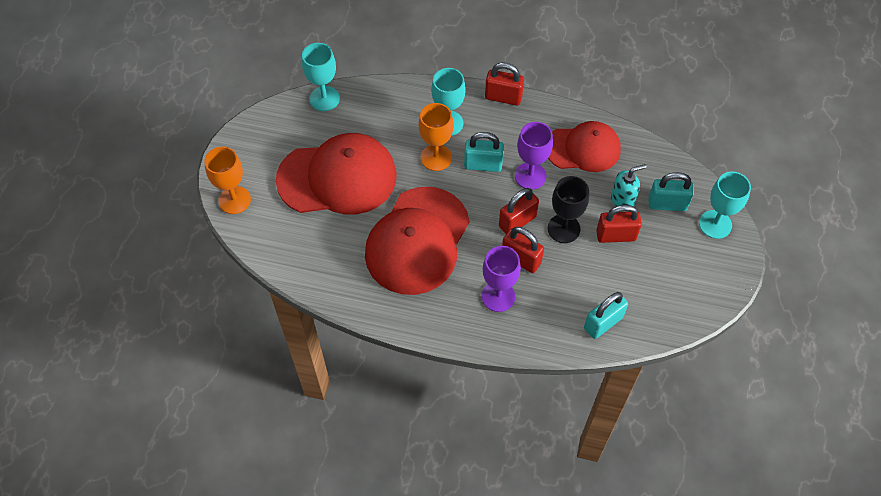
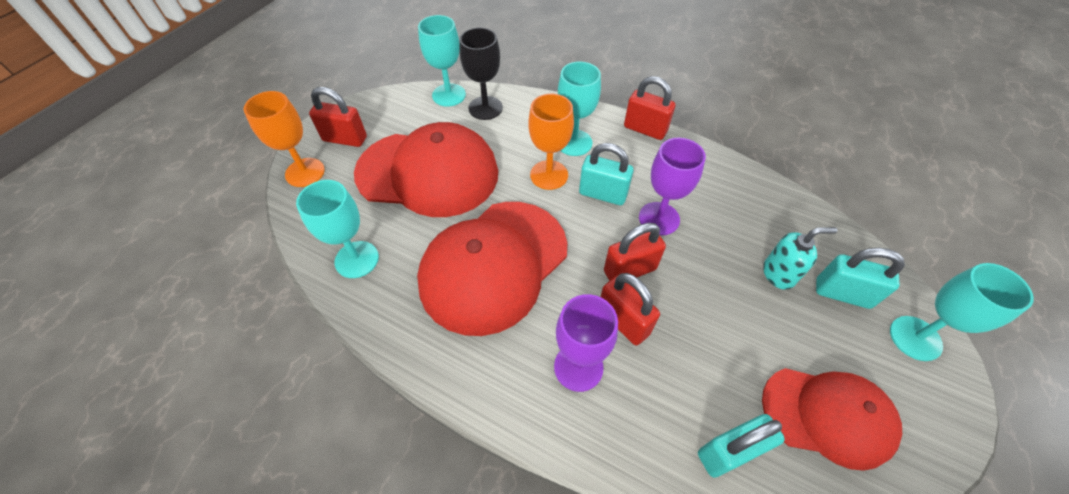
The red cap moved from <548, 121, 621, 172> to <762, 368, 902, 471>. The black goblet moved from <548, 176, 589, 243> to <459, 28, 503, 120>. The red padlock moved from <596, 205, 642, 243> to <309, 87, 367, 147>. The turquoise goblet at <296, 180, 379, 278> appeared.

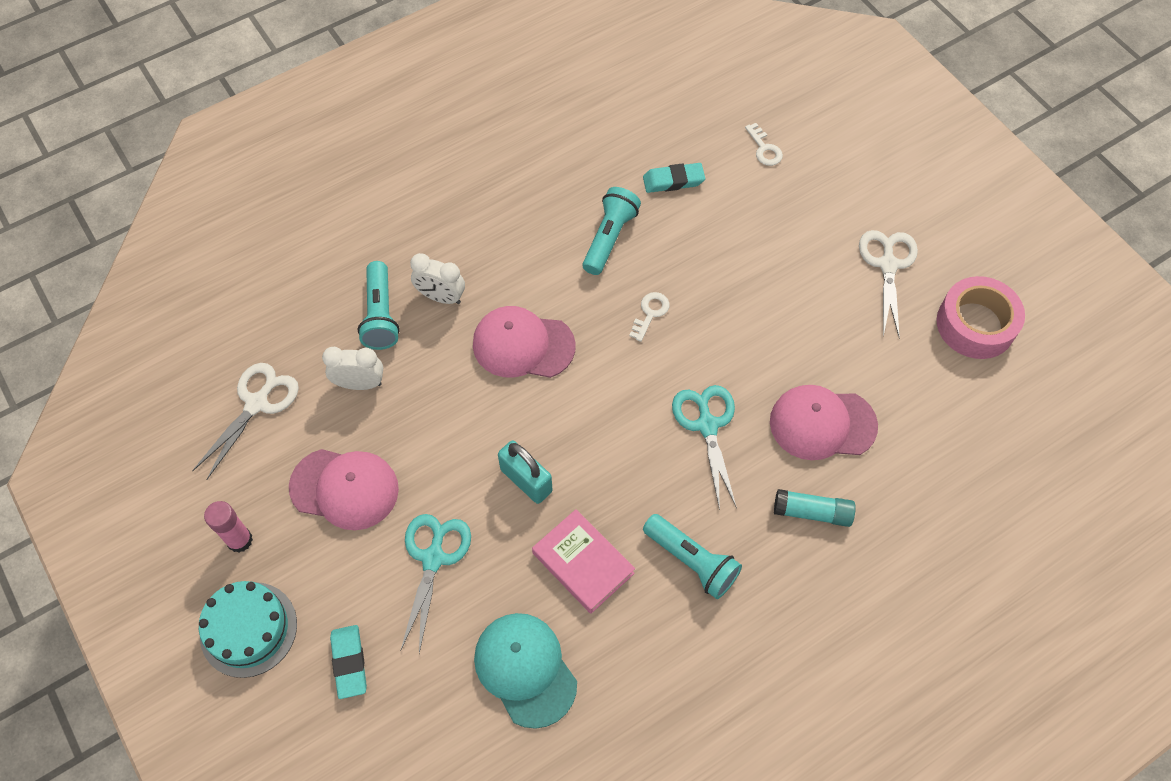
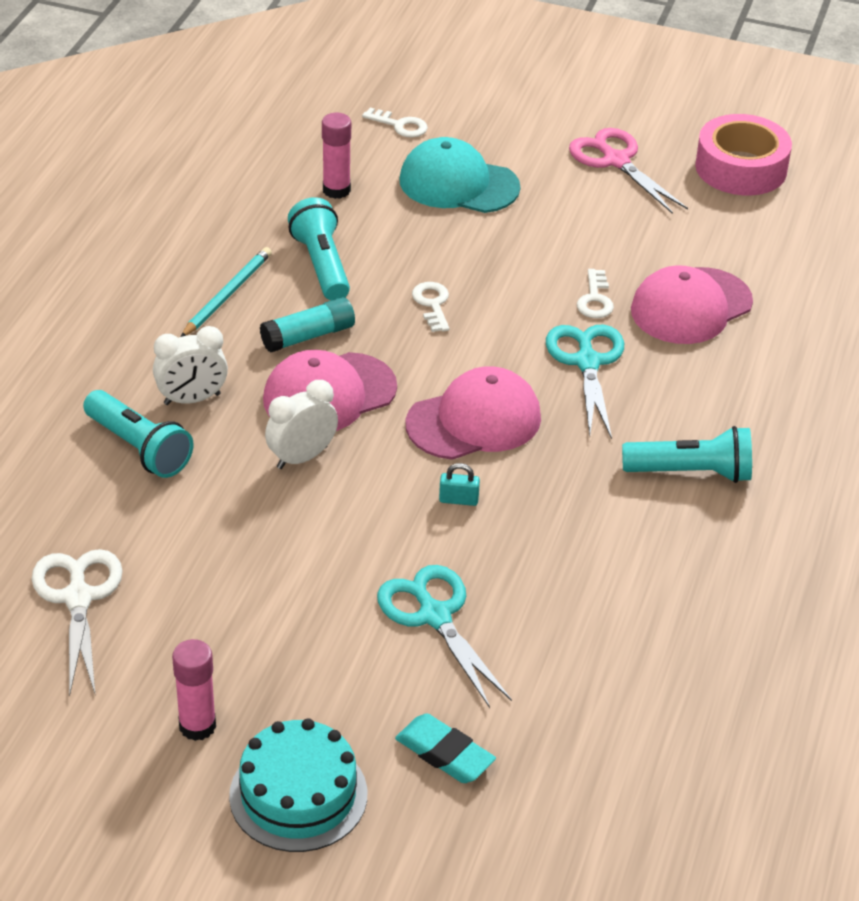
The turquoise eraser at <643, 163, 705, 193> was replaced by the pink glue stick at <322, 113, 351, 199>. The white scissors at <859, 230, 918, 339> became the pink scissors at <569, 128, 688, 214>. The white clock moved from <322, 347, 383, 390> to <265, 380, 338, 469>. The turquoise scissors at <672, 385, 737, 510> turned 45 degrees clockwise. The turquoise padlock at <498, 440, 553, 504> changed to 0.52 times the size. The pink cap moved from <289, 449, 399, 530> to <406, 366, 541, 460>. The turquoise glue stick moved from <774, 489, 856, 527> to <260, 297, 355, 353>. The pink book at <532, 509, 635, 614> disappeared. The turquoise cap moved from <474, 613, 577, 729> to <399, 137, 520, 213>. The turquoise pencil at <181, 247, 272, 337> appeared. The white key at <577, 269, 614, 318> appeared.

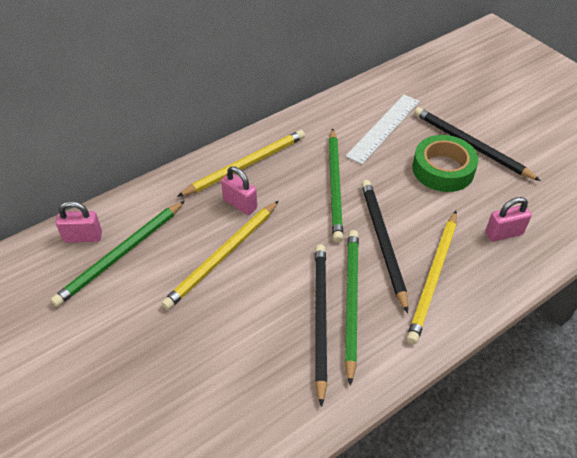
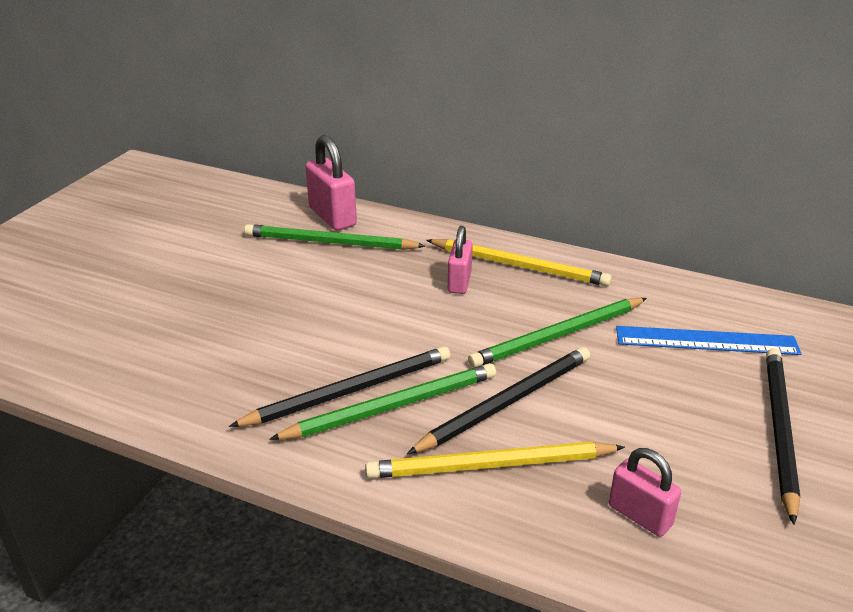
The white ruler at <345, 95, 420, 165> became the blue ruler at <616, 326, 802, 355>. The green tape at <412, 135, 479, 192> disappeared. The pink padlock at <56, 201, 102, 243> changed to 1.55 times the size. The yellow pencil at <161, 201, 279, 310> disappeared.

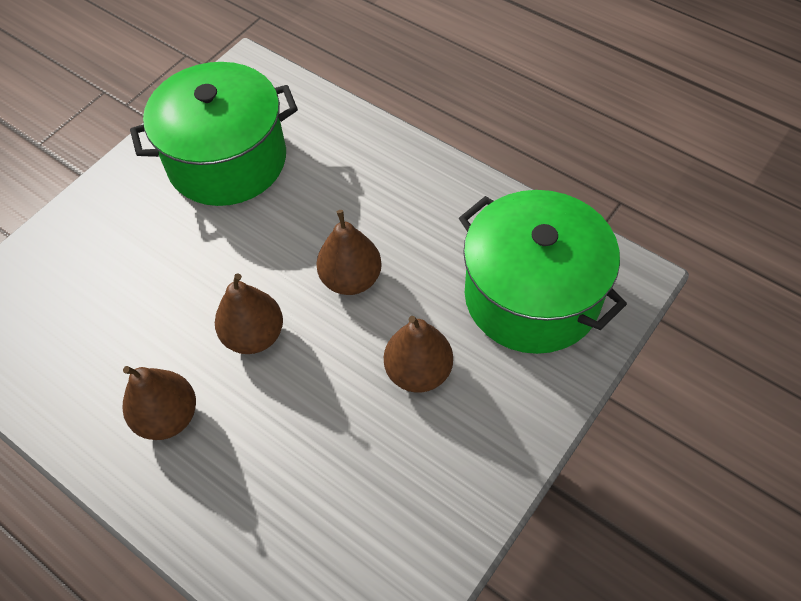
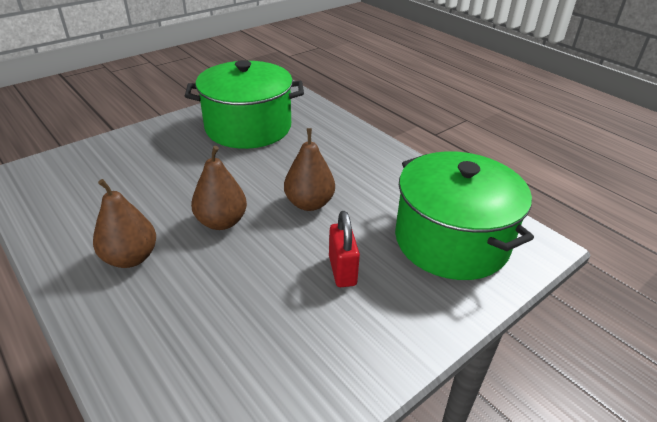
The brown pear at <384, 316, 453, 393> was replaced by the red padlock at <329, 211, 360, 287>.

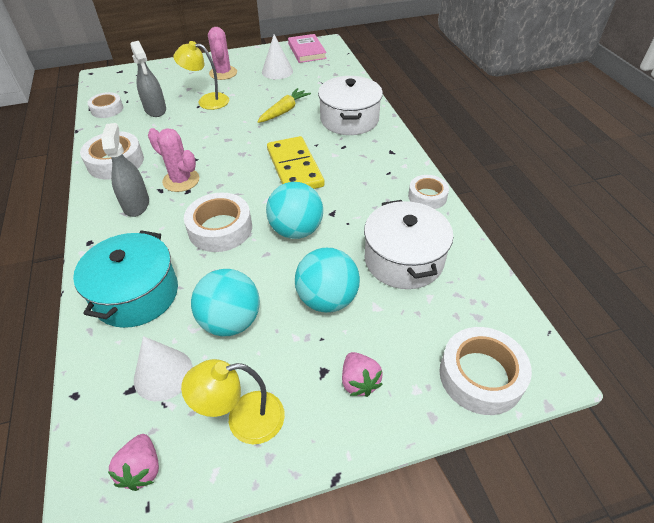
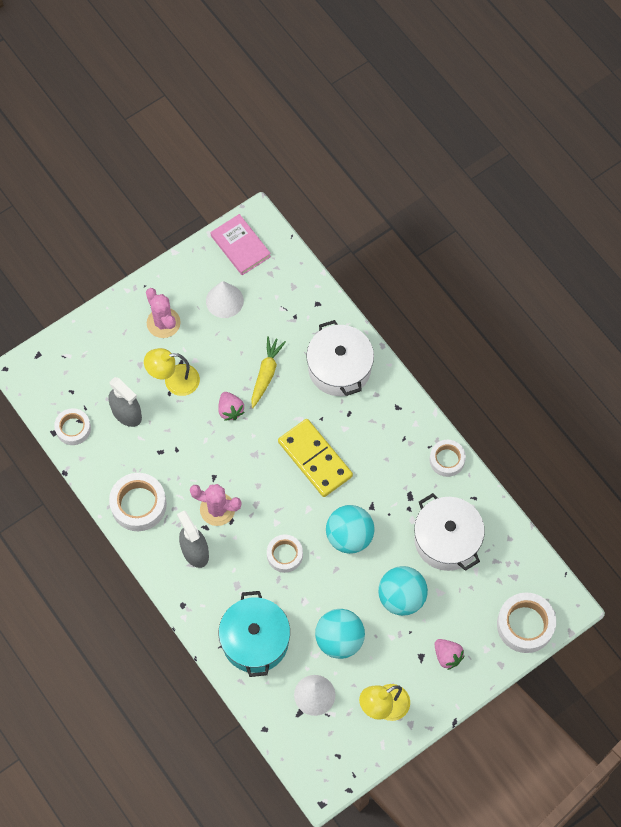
The white tape at <184, 193, 252, 252> changed to 0.64 times the size. The pink strawberry moved from <108, 434, 159, 491> to <218, 392, 245, 421>.

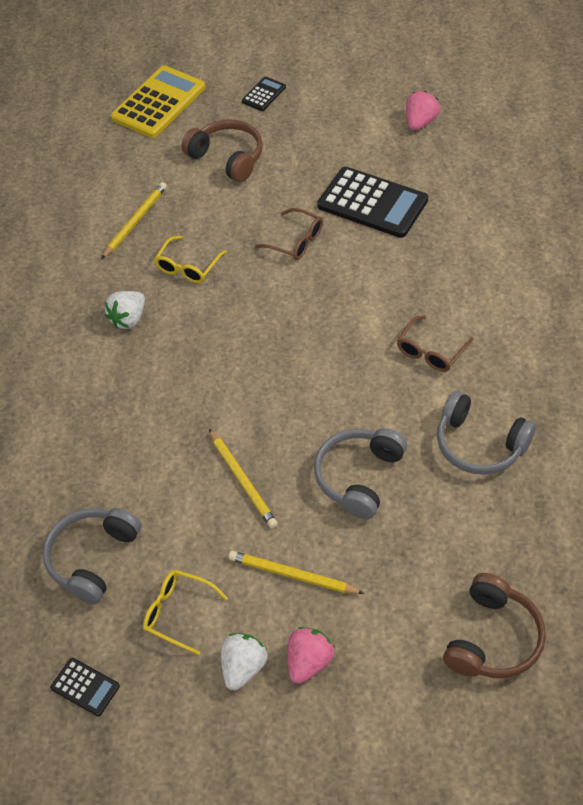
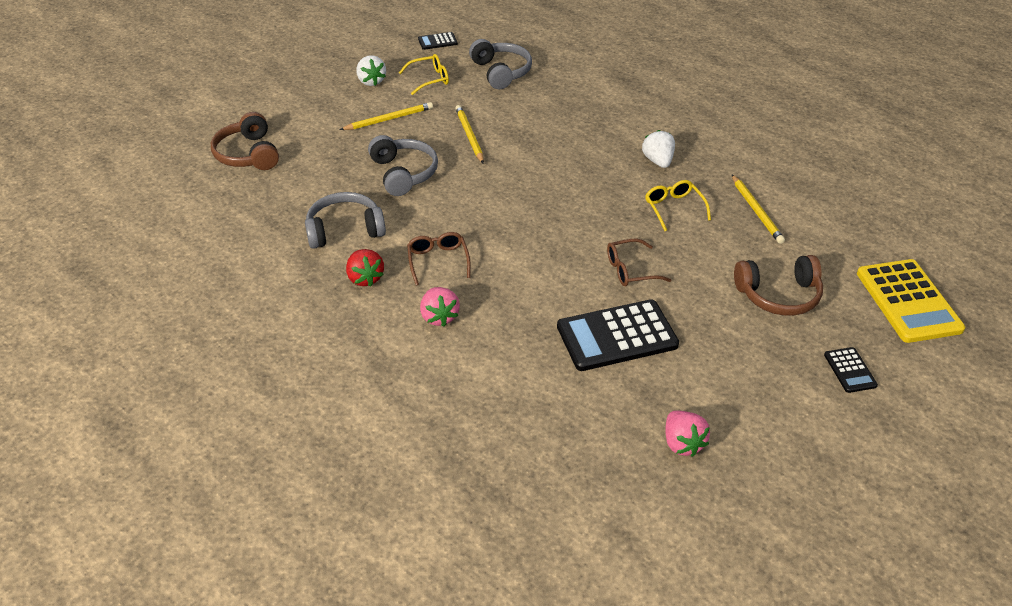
The yellow pencil at <209, 429, 278, 528> turned 60 degrees clockwise. The pink strawberry moved from <288, 627, 335, 684> to <420, 287, 460, 327>. The red strawberry at <346, 249, 384, 287> appeared.

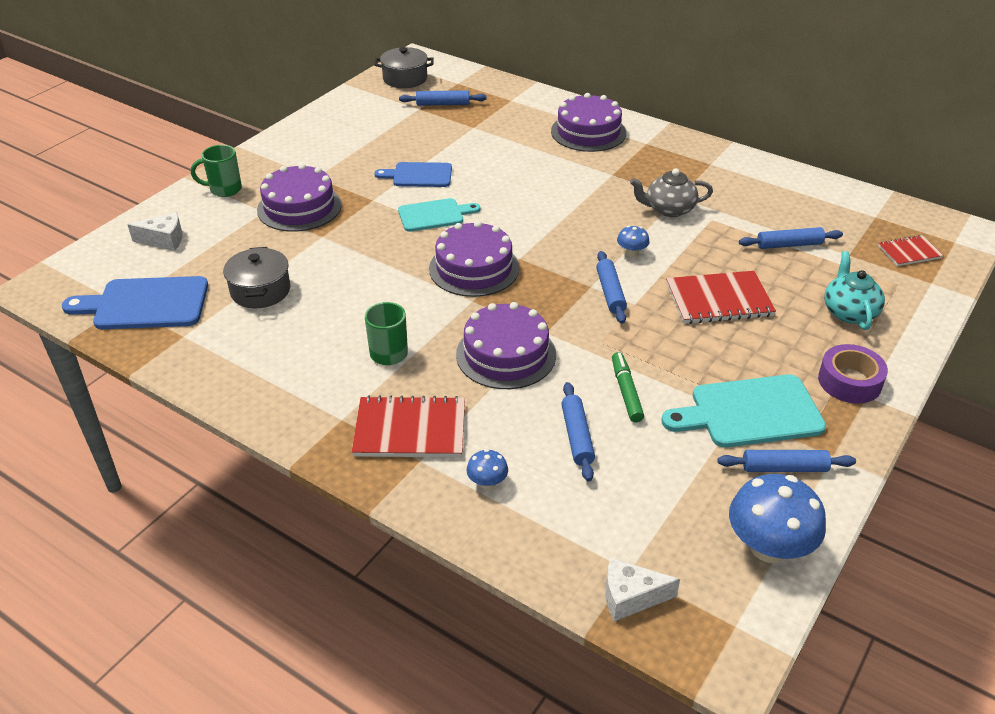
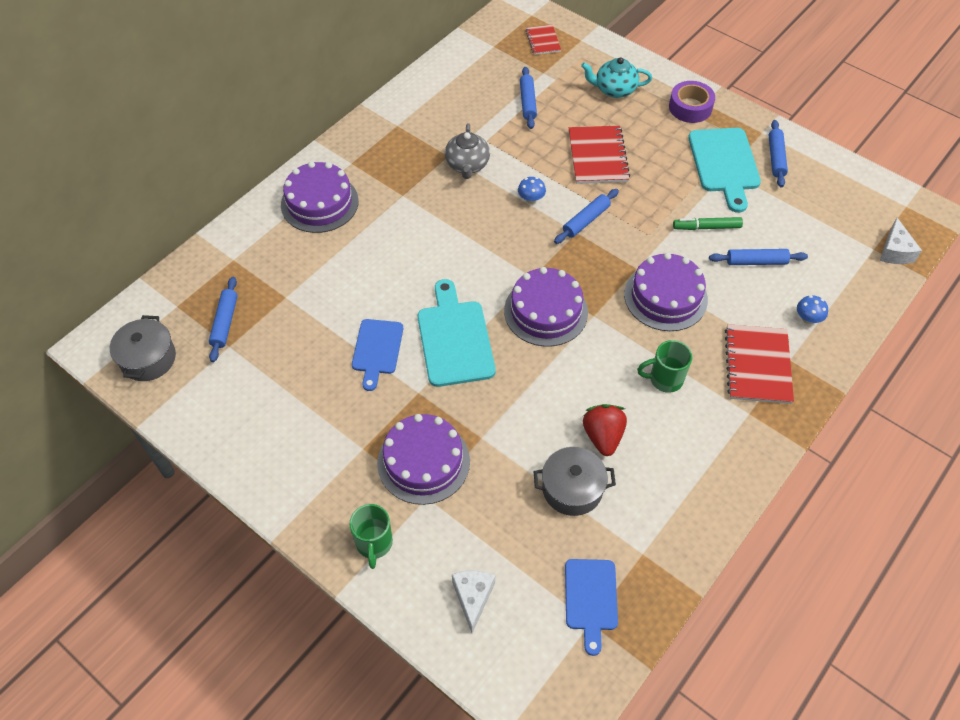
The turquoise cutting board at <398, 198, 480, 232> changed to 1.53 times the size. The blue rolling pin at <596, 251, 627, 324> turned 45 degrees counterclockwise. The blue cutting board at <62, 276, 208, 329> changed to 0.65 times the size. The blue mushroom at <729, 474, 826, 563> disappeared. The red strawberry at <583, 404, 627, 456> appeared.

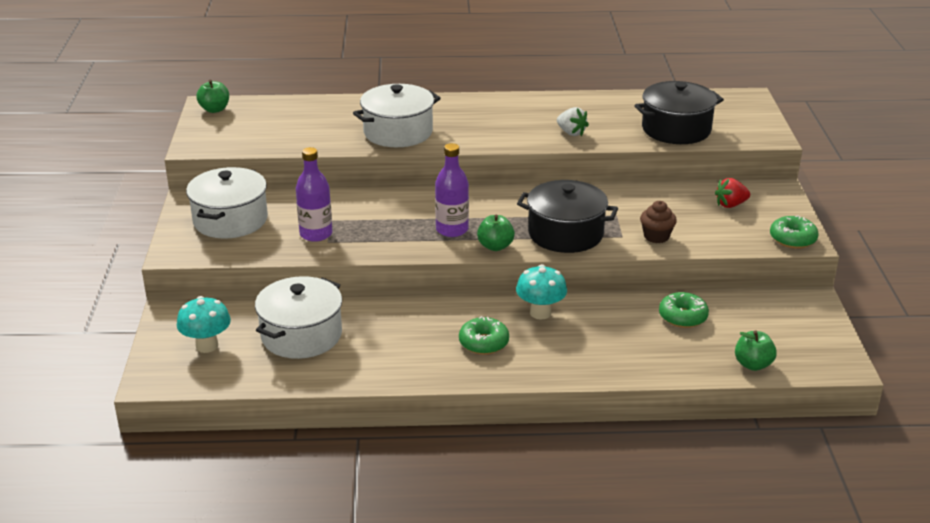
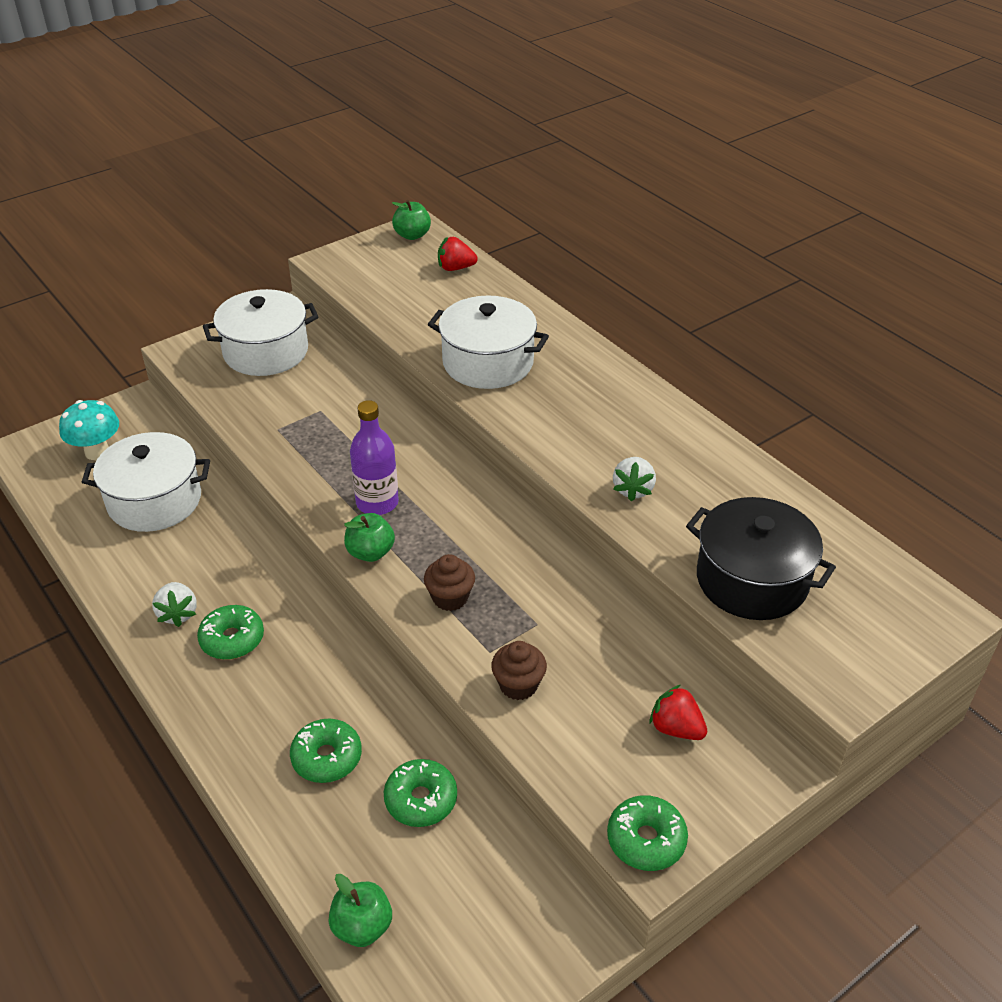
The purple bottle at <296, 147, 332, 242> disappeared. The black pot at <517, 180, 618, 253> was replaced by the brown cupcake at <424, 554, 475, 611>. The turquoise mushroom at <516, 264, 567, 320> disappeared. The red strawberry at <438, 237, 478, 271> appeared. The white strawberry at <152, 582, 197, 627> appeared. The green donut at <290, 719, 362, 783> appeared.

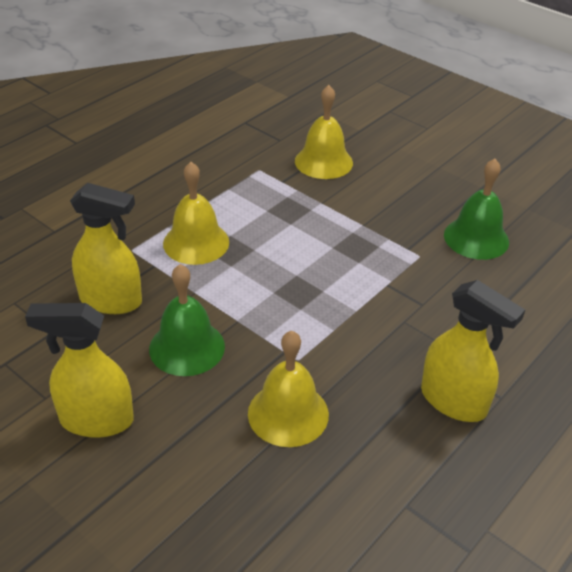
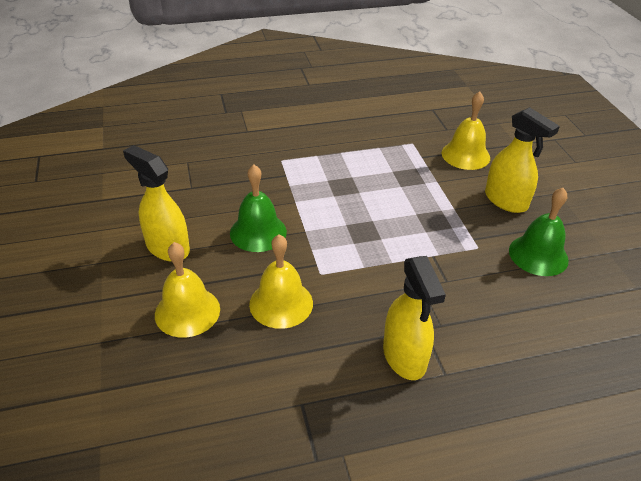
The yellow bell moved from <163, 162, 229, 265> to <155, 242, 220, 338>. The yellow spray bottle moved from <70, 183, 142, 314> to <485, 107, 560, 213>.

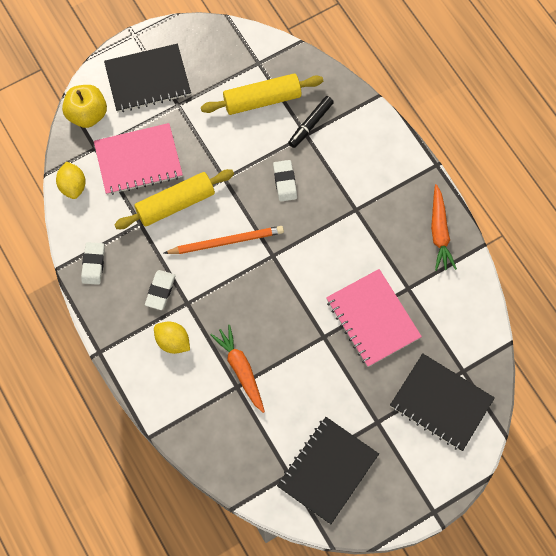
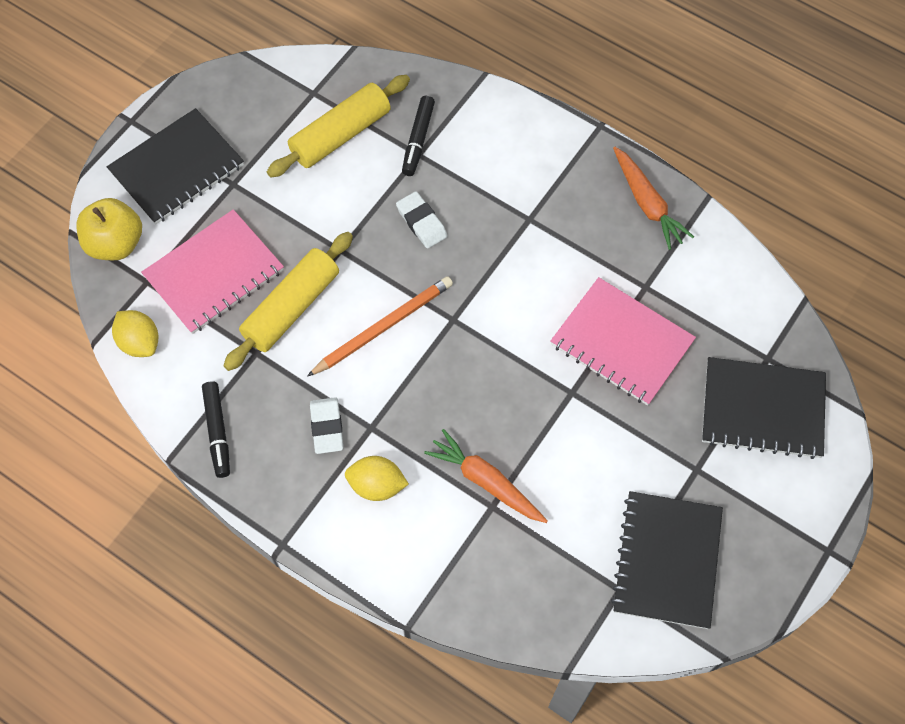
The white eraser at <81, 242, 105, 285> was replaced by the black marker at <202, 381, 230, 478>.

